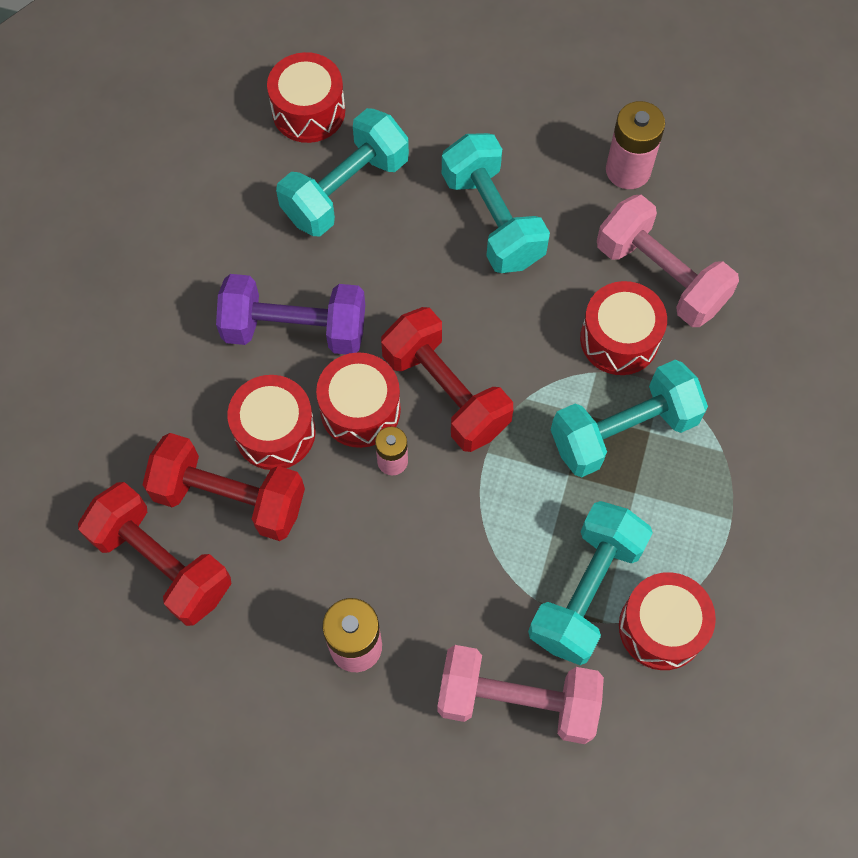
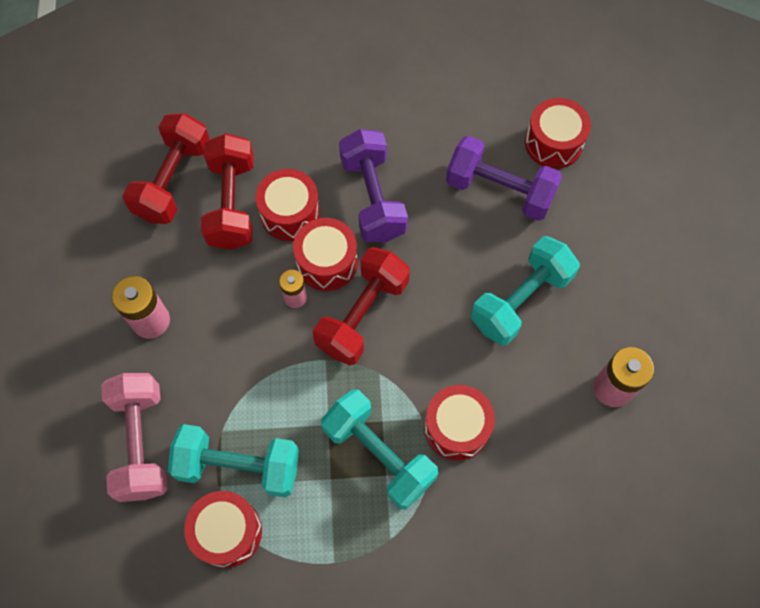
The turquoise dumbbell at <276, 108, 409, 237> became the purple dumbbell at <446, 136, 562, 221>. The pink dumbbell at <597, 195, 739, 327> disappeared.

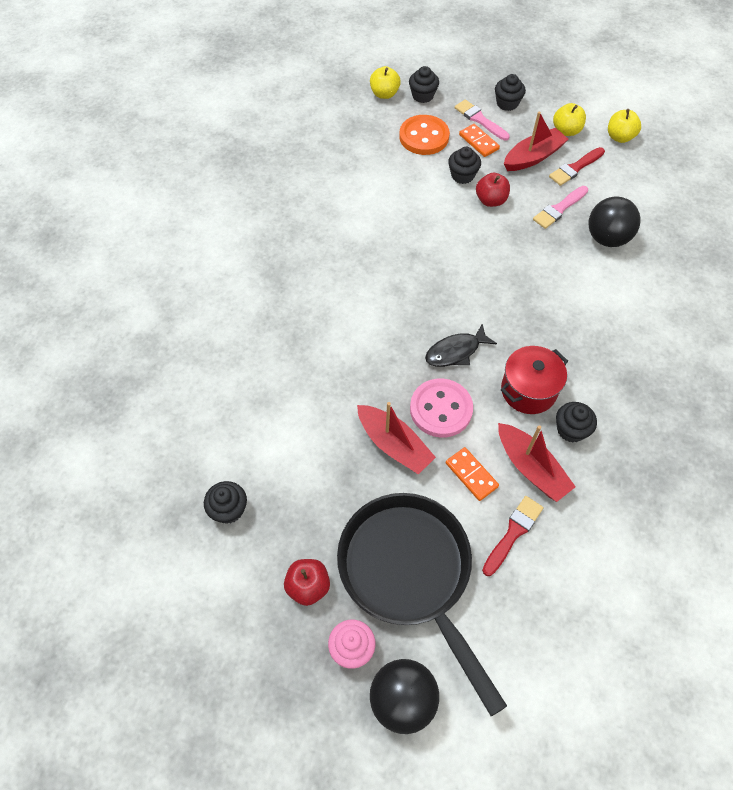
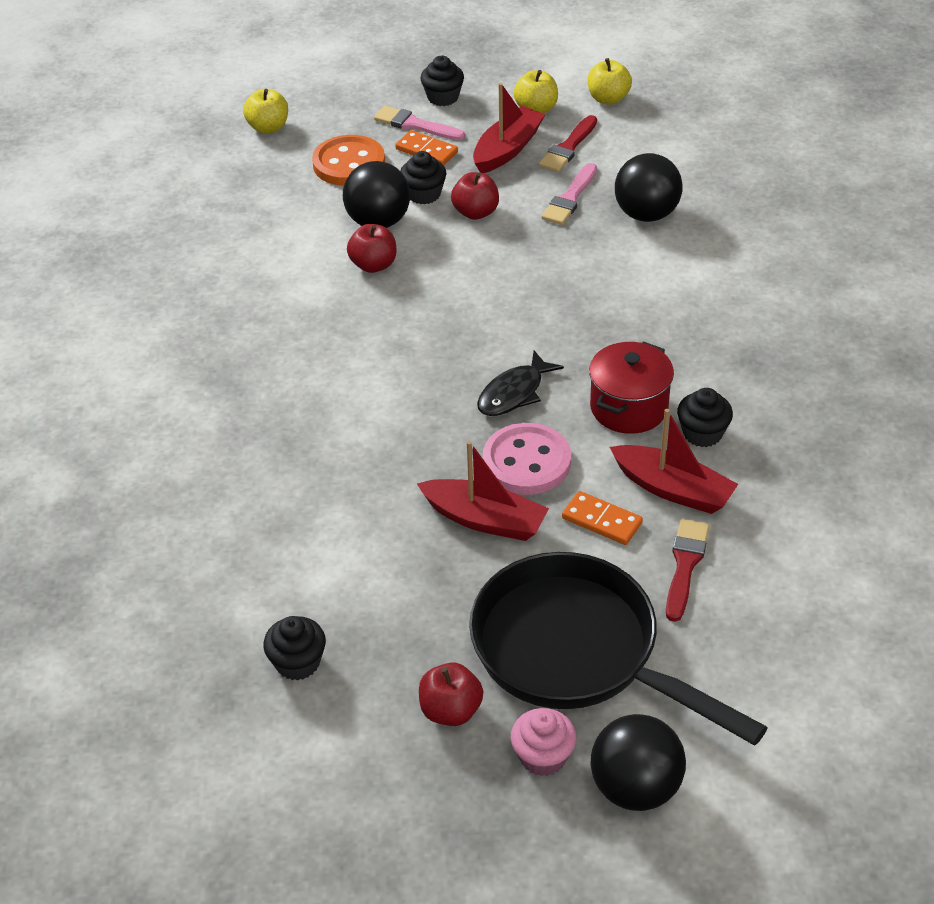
The black cupcake at <409, 66, 439, 103> disappeared. The black ball at <343, 161, 410, 228> appeared. The red apple at <347, 224, 396, 273> appeared.

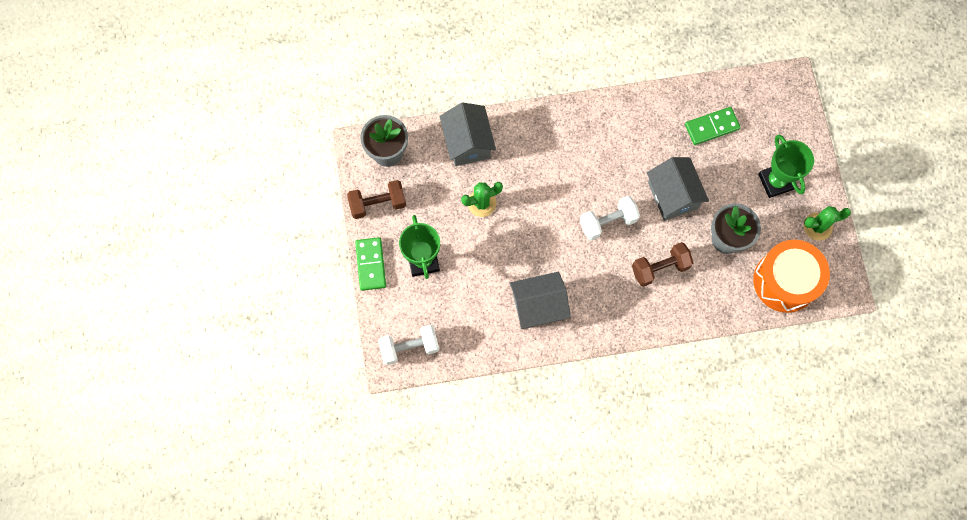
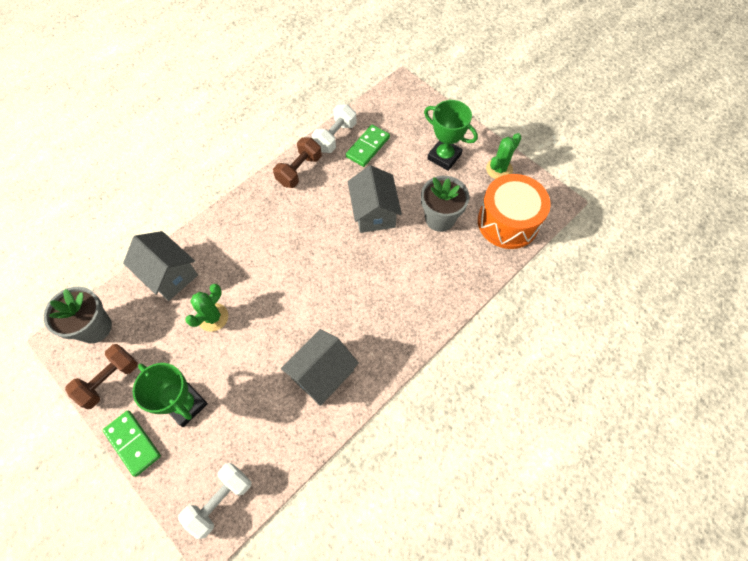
The grey house at <647, 157, 709, 221> turned 45 degrees clockwise. The white dumbbell moved from <580, 196, 640, 240> to <312, 105, 357, 153>. The brown dumbbell moved from <632, 242, 693, 287> to <273, 137, 322, 188>.

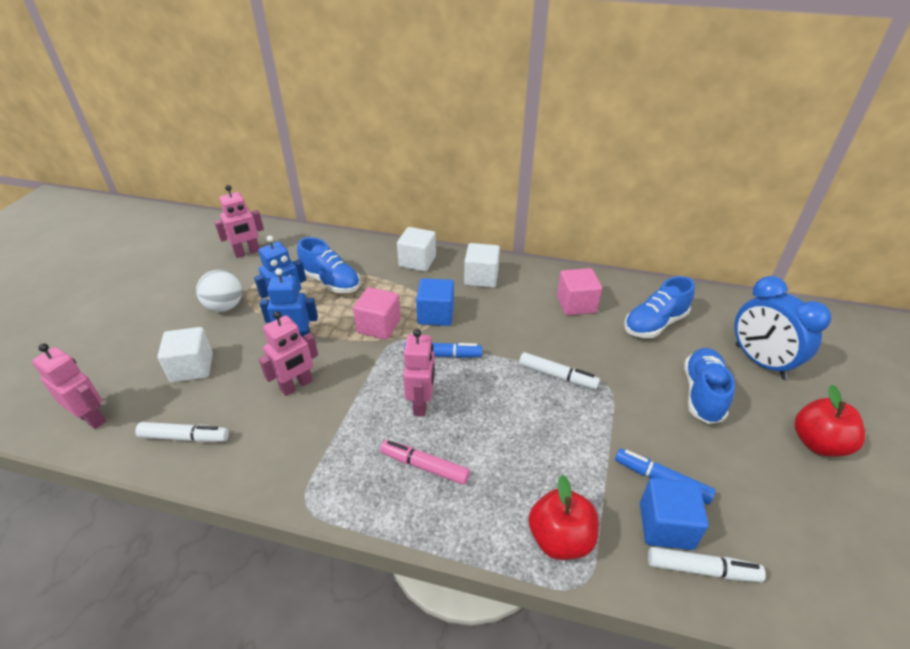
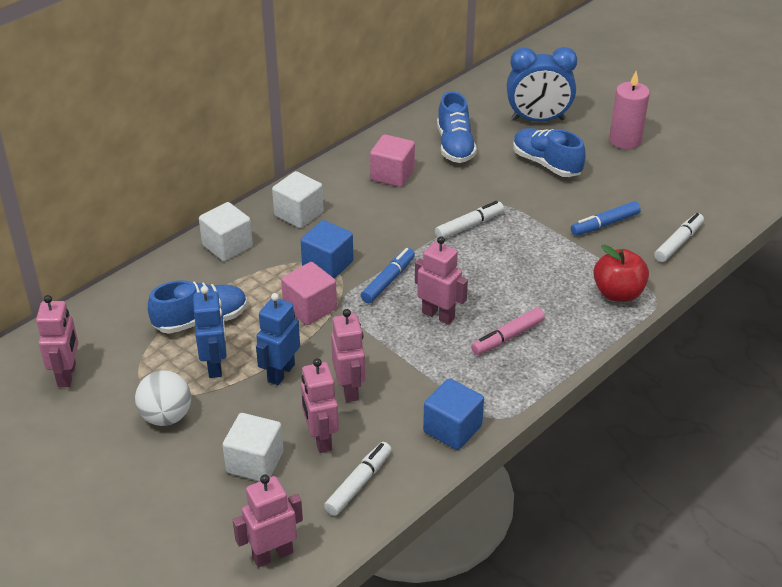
The red apple at <794, 385, 865, 457> was replaced by the pink candle at <609, 71, 650, 149>. The blue cube moved from <640, 478, 709, 550> to <423, 378, 484, 450>. The pink robot at <301, 358, 339, 453> appeared.

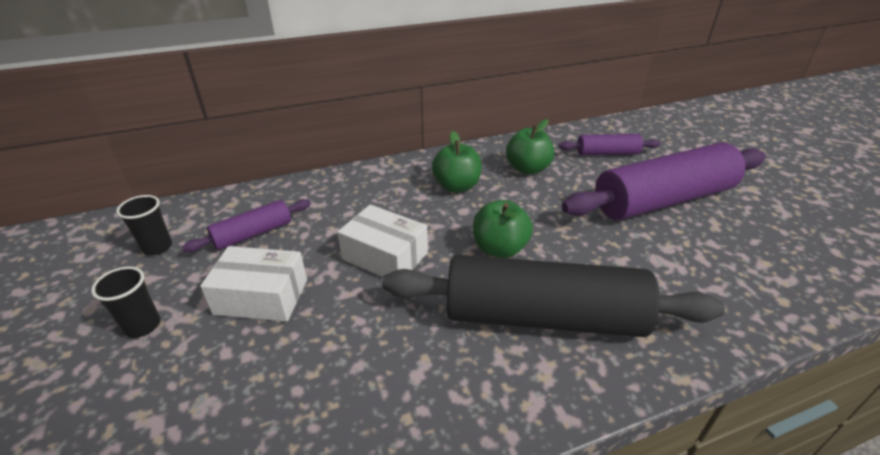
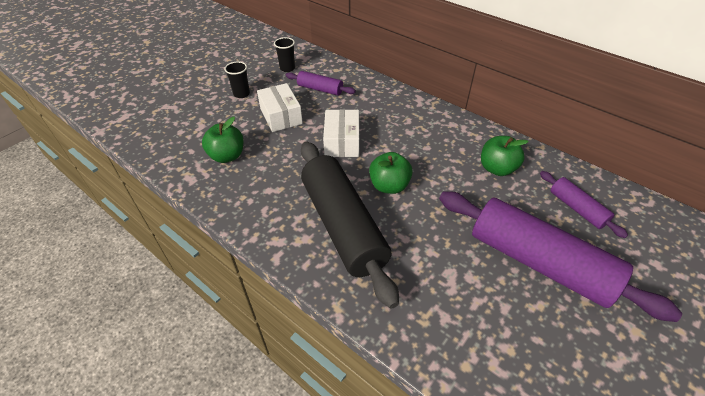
The green apple moved from <432, 131, 482, 192> to <202, 117, 244, 163>.

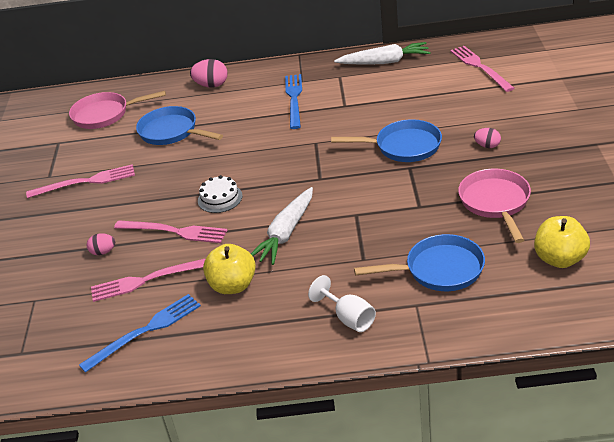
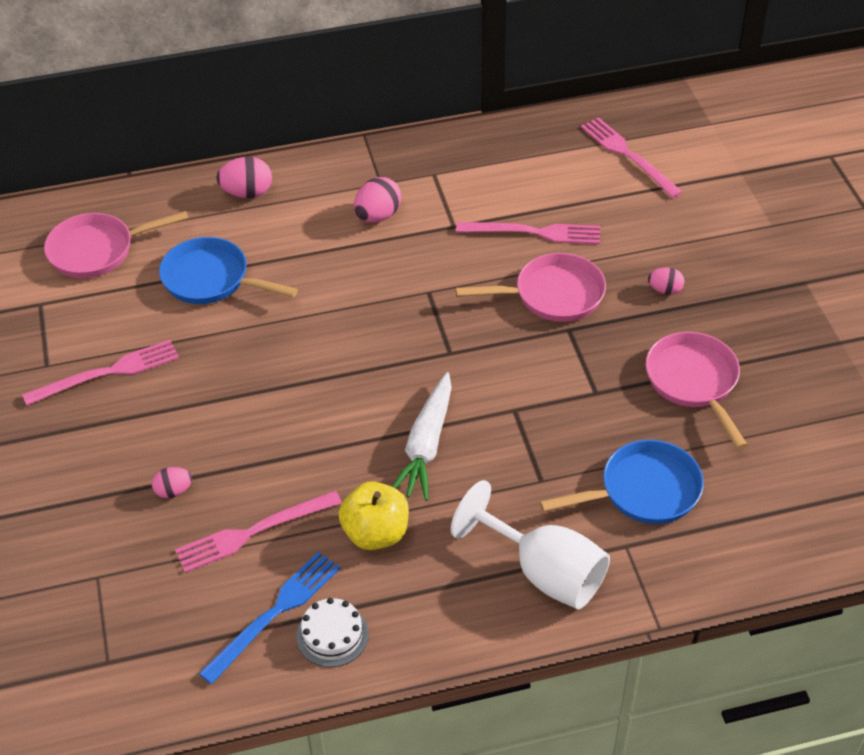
The white carrot at <334, 42, 430, 65> disappeared. The blue fork at <285, 74, 302, 129> was replaced by the pink egg at <354, 177, 401, 222>. The blue pan at <331, 119, 442, 162> became the pink pan at <456, 253, 606, 322>. The white cake moved from <198, 175, 243, 213> to <296, 598, 369, 667>. The yellow apple at <534, 216, 590, 268> disappeared. The pink fork moved from <114, 220, 227, 243> to <456, 222, 600, 244>. The white goblet at <308, 275, 376, 332> changed to 1.69 times the size.

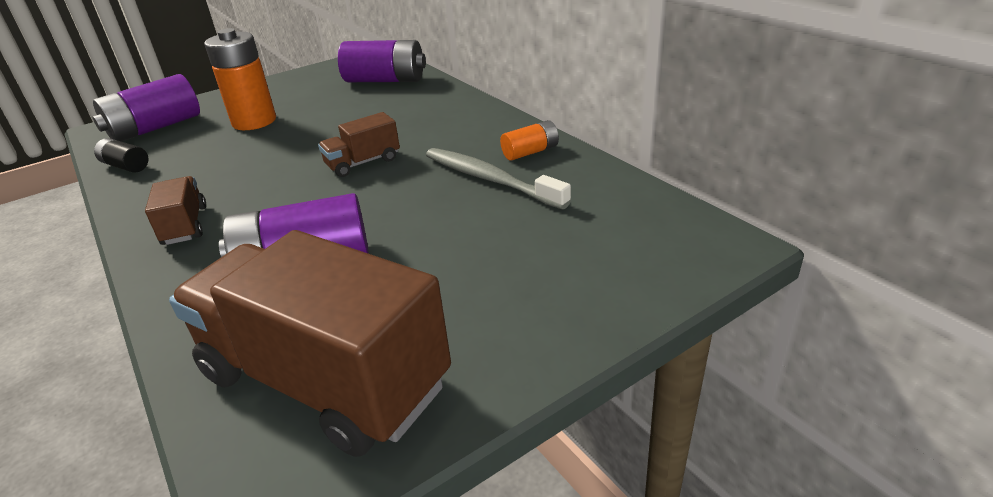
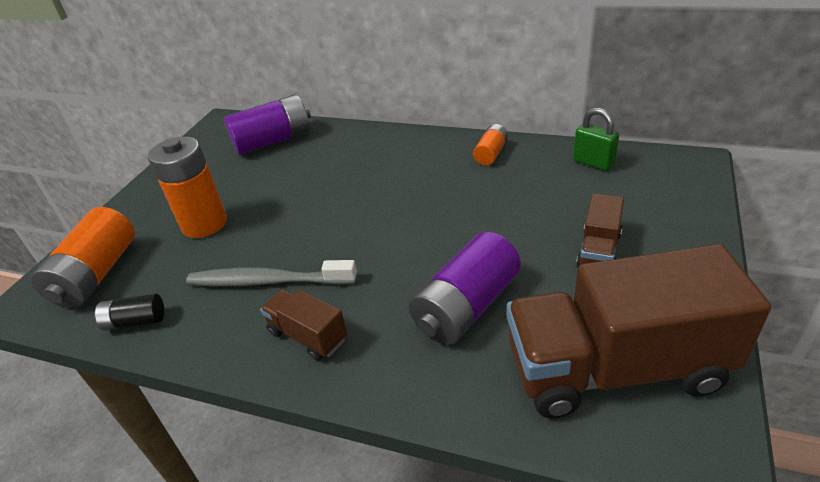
The purple battery at <93, 74, 200, 142> became the orange battery at <31, 207, 135, 308>. The brown truck moved from <318, 112, 400, 177> to <576, 193, 624, 268>. The grey toothbrush moved from <426, 148, 571, 209> to <186, 260, 357, 286>. The green padlock at <573, 108, 619, 171> appeared.

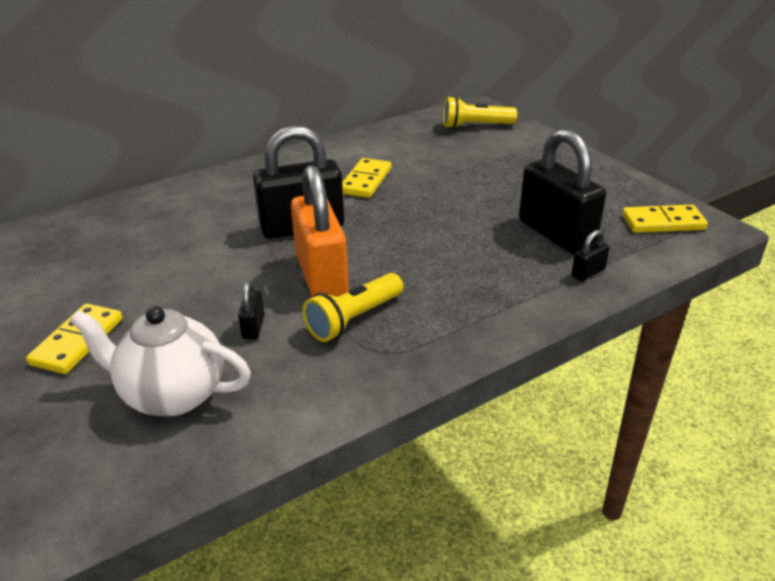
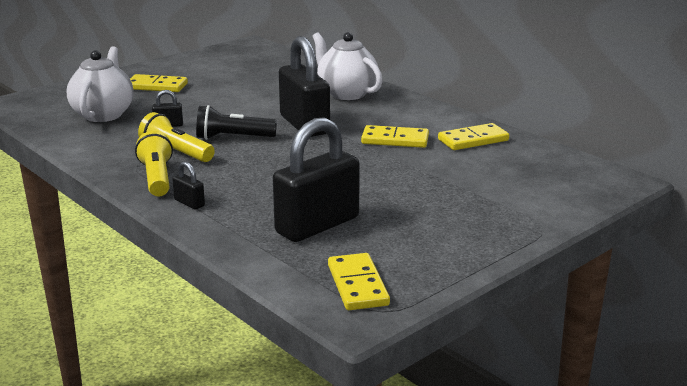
The yellow flashlight moved from <443, 96, 517, 129> to <135, 131, 173, 196>. The orange padlock at <291, 165, 349, 298> was replaced by the black flashlight at <196, 105, 277, 140>. The black padlock moved from <571, 230, 610, 281> to <172, 161, 205, 209>. The white teapot at <312, 32, 383, 100> appeared. The yellow domino at <438, 123, 509, 150> appeared.

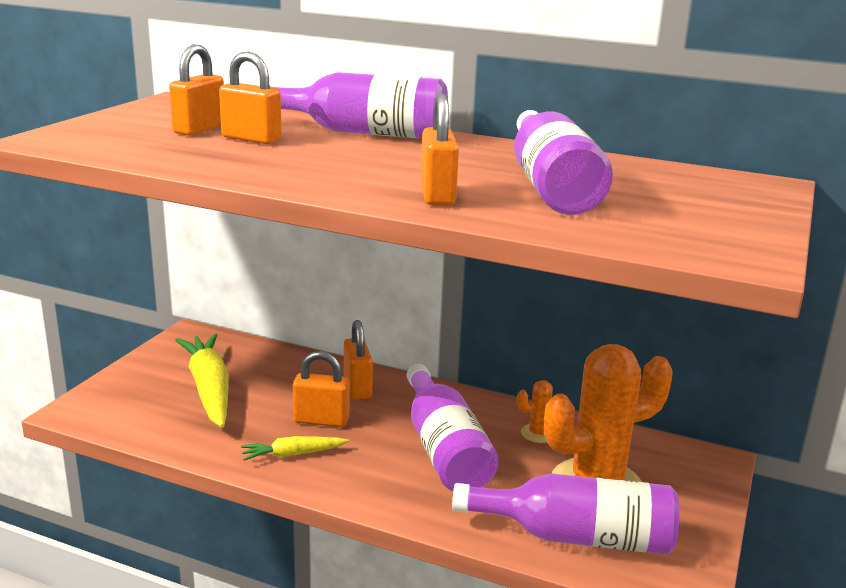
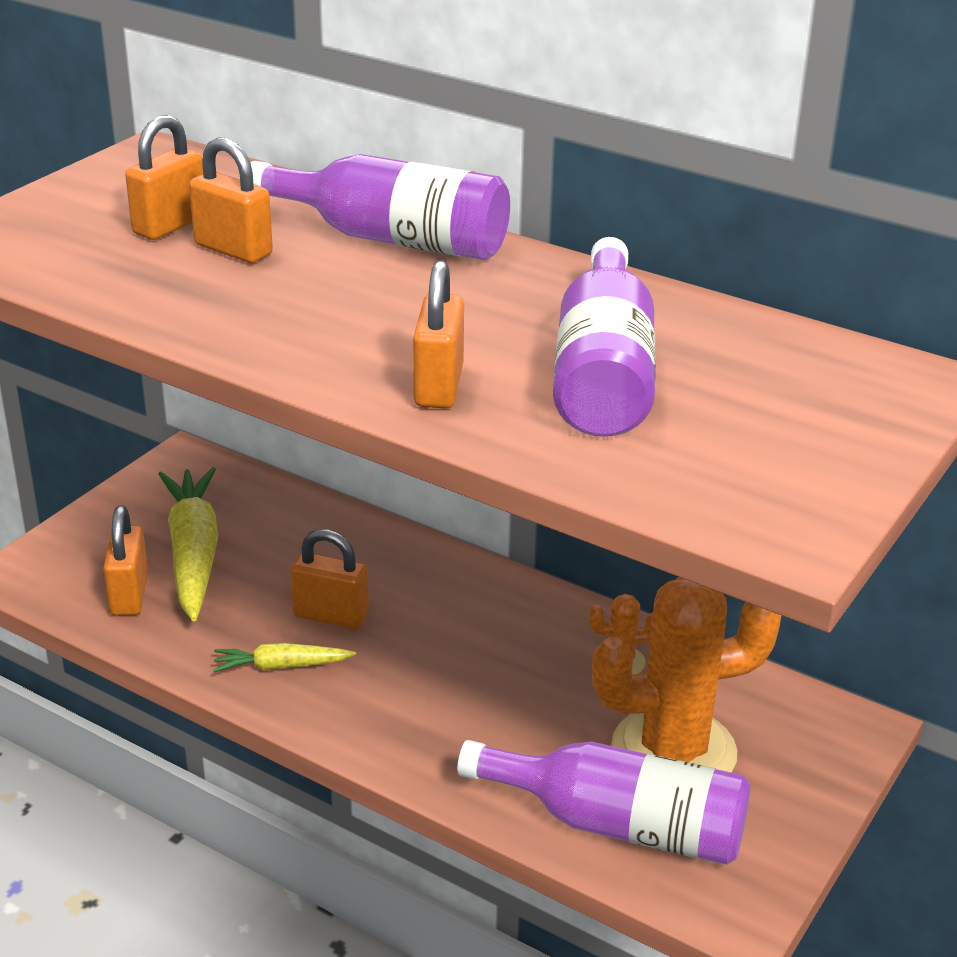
The orange padlock moved from <344, 320, 373, 399> to <103, 506, 148, 616>. The purple bottle at <407, 364, 499, 491> disappeared.

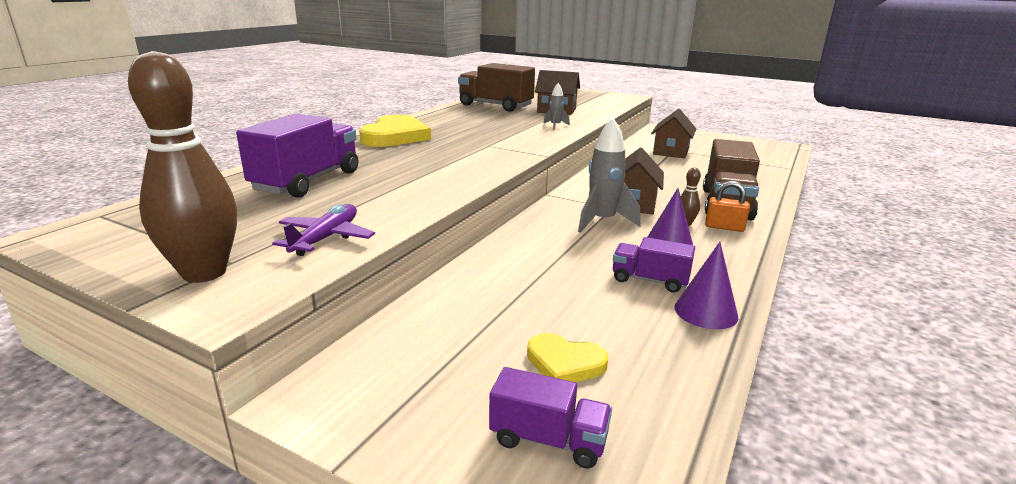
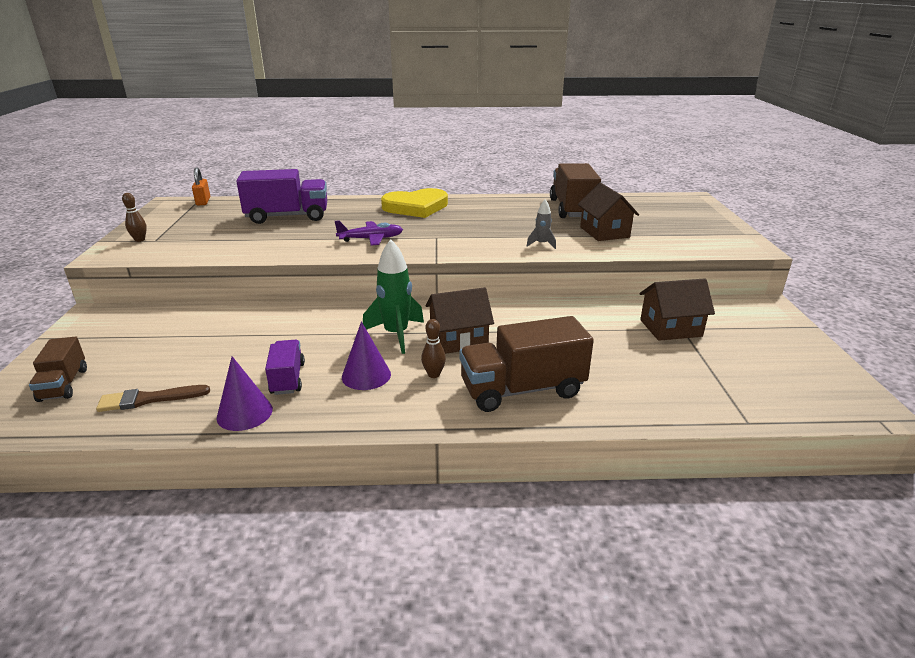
The brown bowling pin at <128, 51, 237, 283> changed to 0.43 times the size. The grey rocket at <578, 118, 640, 233> became the green rocket at <363, 239, 424, 354>. The orange padlock moved from <705, 181, 750, 232> to <192, 167, 210, 206>. The purple plane moved from <272, 204, 375, 256> to <335, 221, 403, 246>. The yellow heart at <527, 333, 608, 382> disappeared. The purple truck at <489, 367, 612, 469> became the brown truck at <29, 337, 87, 402>. The brown brush at <96, 385, 210, 412> appeared.

